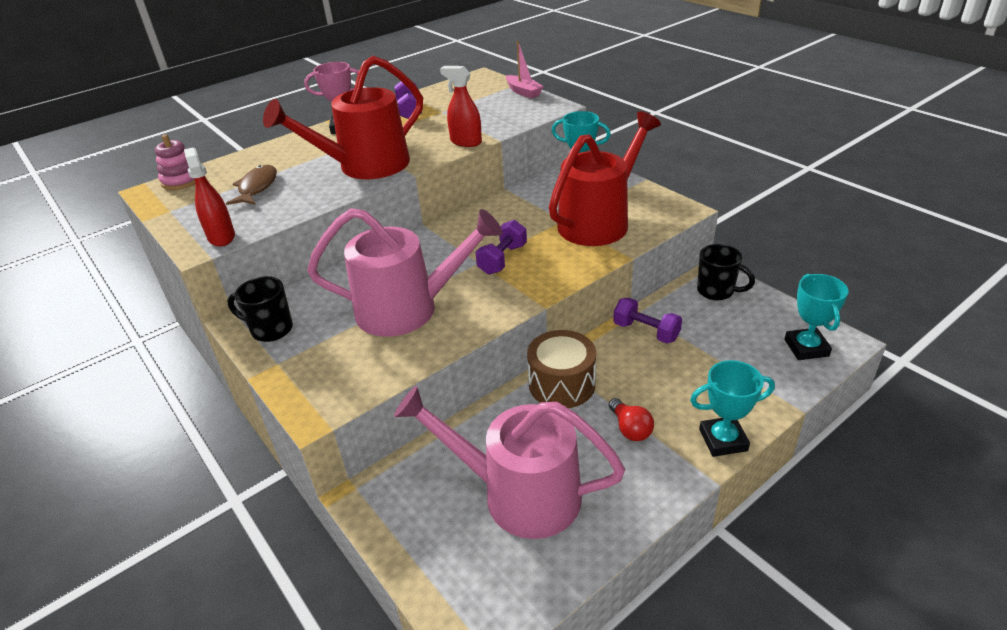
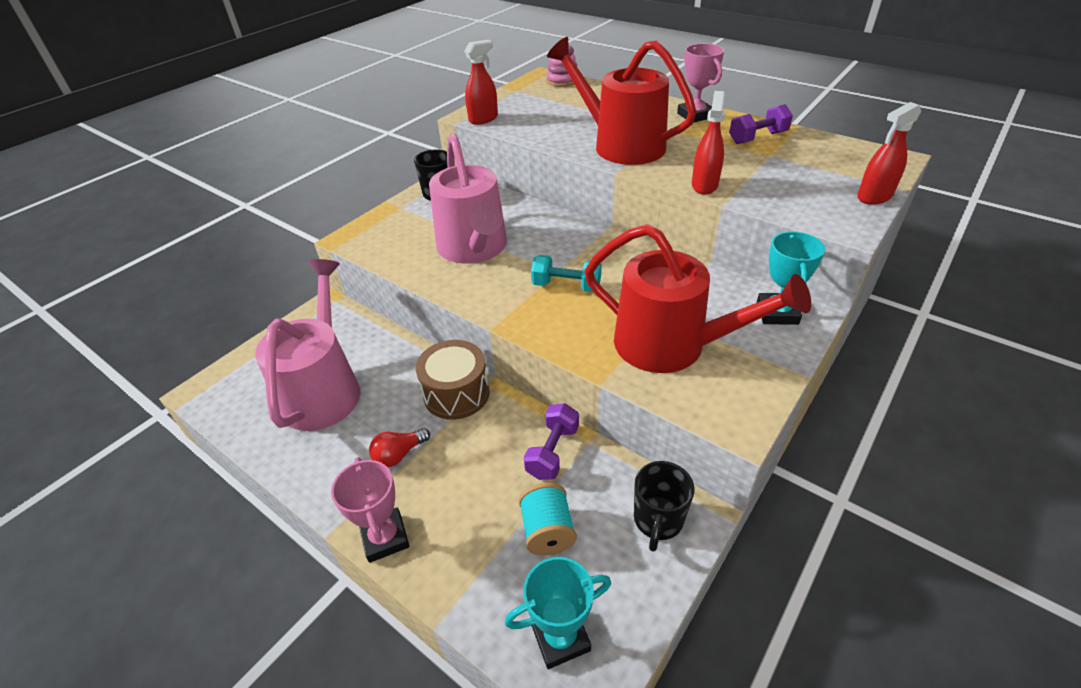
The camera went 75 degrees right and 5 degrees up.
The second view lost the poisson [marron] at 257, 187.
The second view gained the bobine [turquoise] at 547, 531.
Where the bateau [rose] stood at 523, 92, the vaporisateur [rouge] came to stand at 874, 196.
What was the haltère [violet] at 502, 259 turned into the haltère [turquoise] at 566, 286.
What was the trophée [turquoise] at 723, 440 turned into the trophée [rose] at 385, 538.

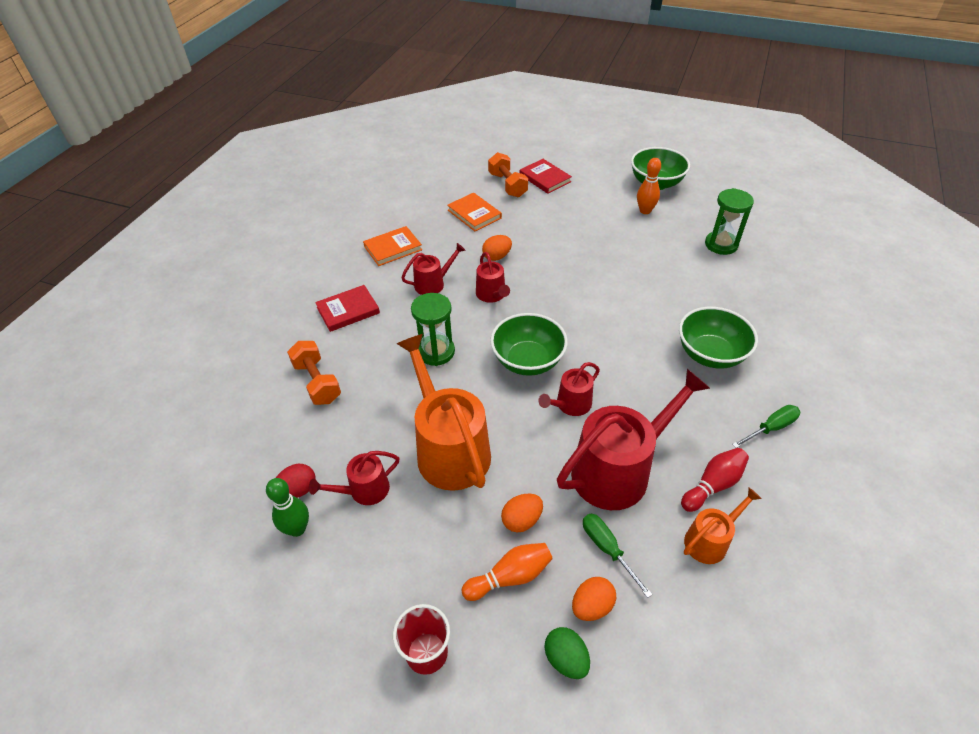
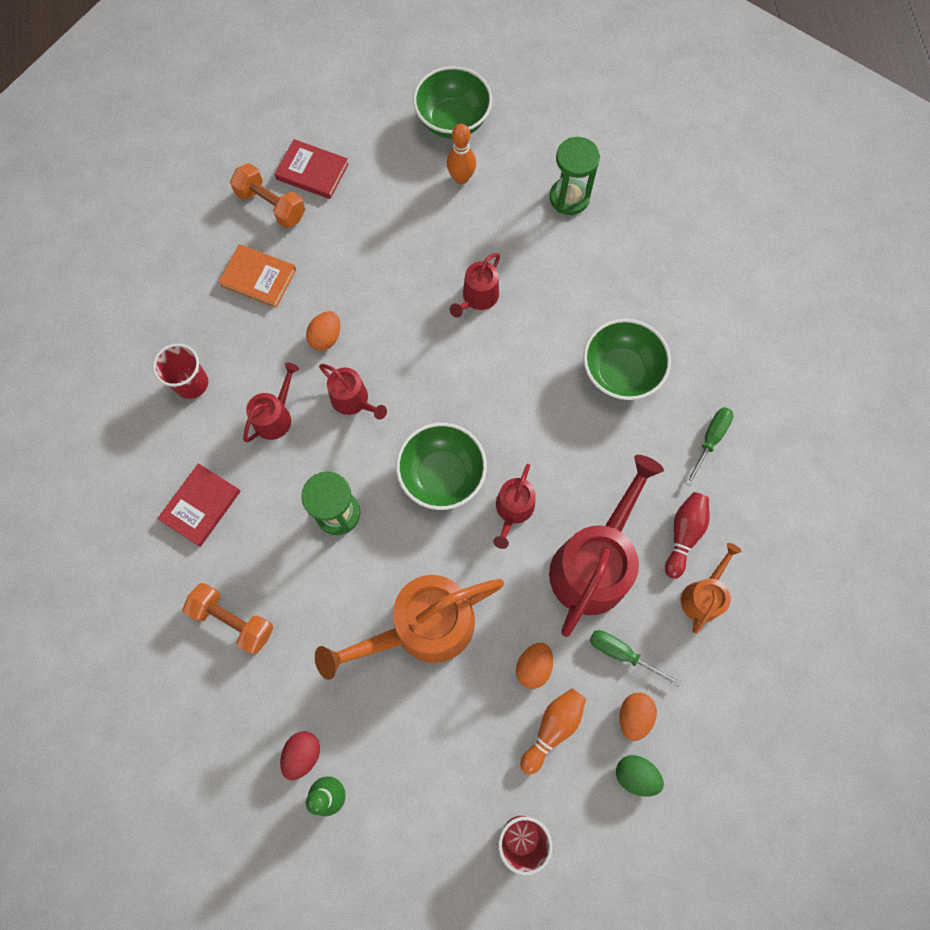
The camera went 30 degrees left and 25 degrees up.
The arrosoir [rouge] ended up elsewhere, having gone from 364, 490 to 478, 297.
Where the livre [orange] stood at 393, 248, the gobelet [rouge] came to stand at 191, 383.
The arrosoir [orange] at 449, 449 ended up facing another way, 60 degrees counterclockwise from before.

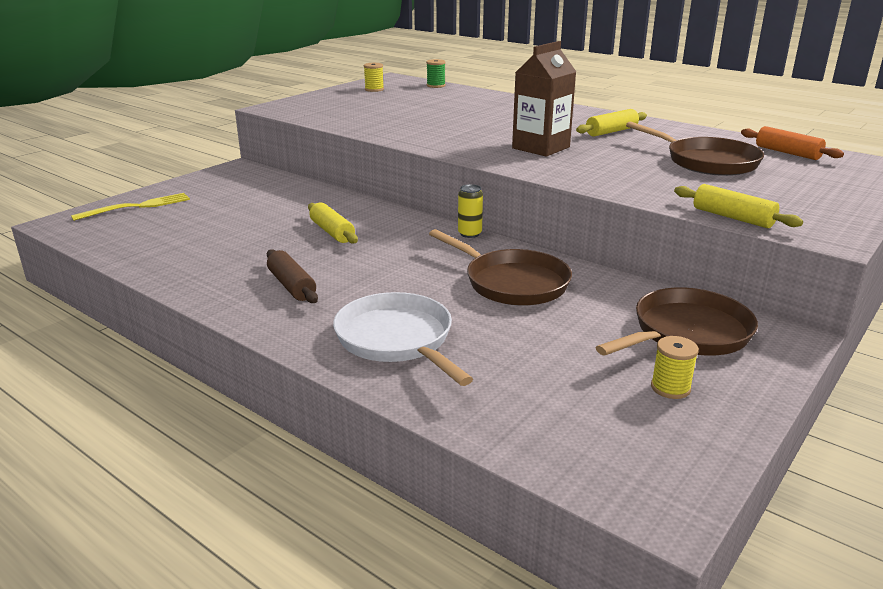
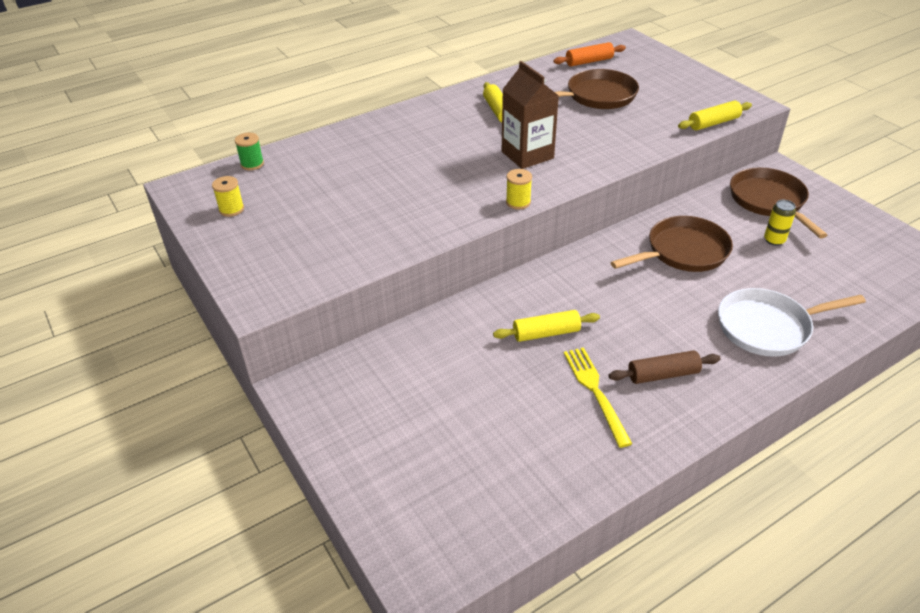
The camera went 70 degrees left and 15 degrees up.
The fourchette [jaune] ended up elsewhere, having gone from 138, 206 to 594, 391.
The canette [jaune] ended up elsewhere, having gone from 469, 234 to 774, 240.
The bobine [jaune] ended up elsewhere, having gone from 670, 388 to 518, 202.

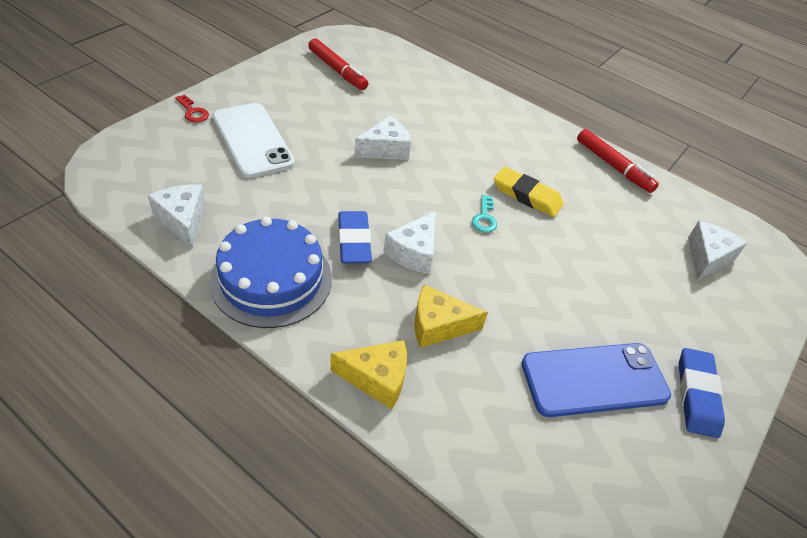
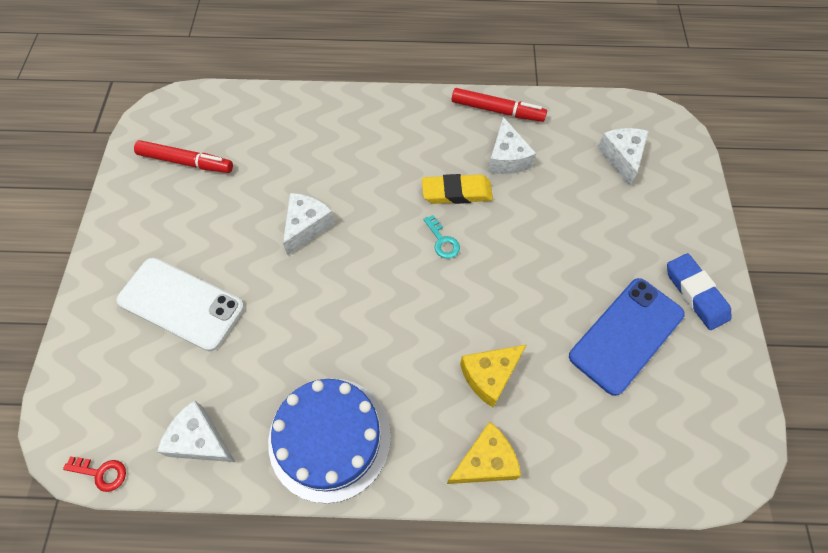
The camera went 30 degrees left and 15 degrees up.
The second view lost the gomme [bleu] at 354, 241.
The clé [rouge] ended up elsewhere, having gone from 193, 112 to 101, 473.
The fromage [blanc] ended up elsewhere, having gone from 414, 252 to 507, 158.

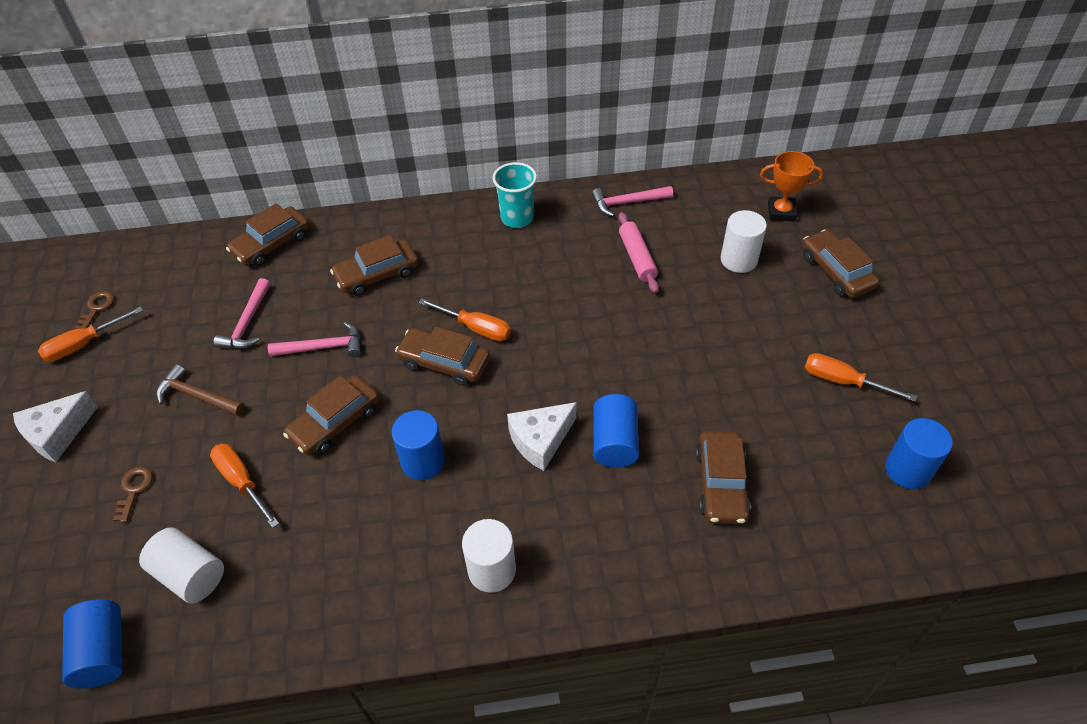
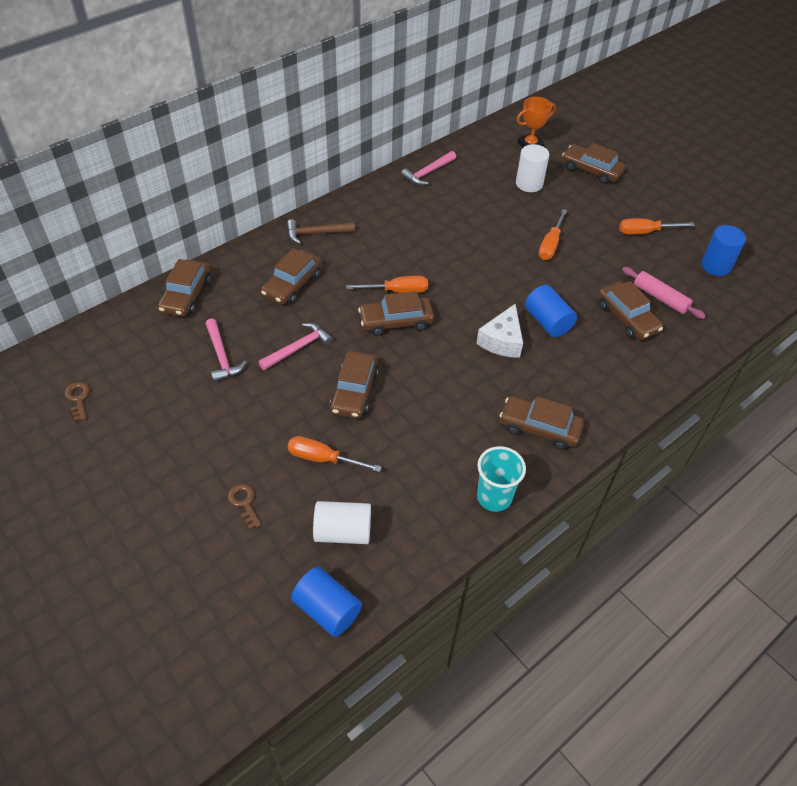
The camera went 35 degrees left and 0 degrees up.
The second view lost the fromage [blanc] at 58, 434.
The second view lost the cylindre [bleu] at 423, 461.
The tournevis [orange] ended up elsewhere, having gone from 84, 344 to 550, 245.
The marteau [marron] ended up elsewhere, having gone from 197, 396 to 316, 233.
The gobelet [turquoise] ended up elsewhere, having gone from 517, 218 to 494, 497.
The rouleau à pâtisserie [rose] ended up elsewhere, having gone from 637, 258 to 660, 298.
Where the cylindre [blanc] stood at 492, 570, the voiture [marron] came to stand at 539, 428.

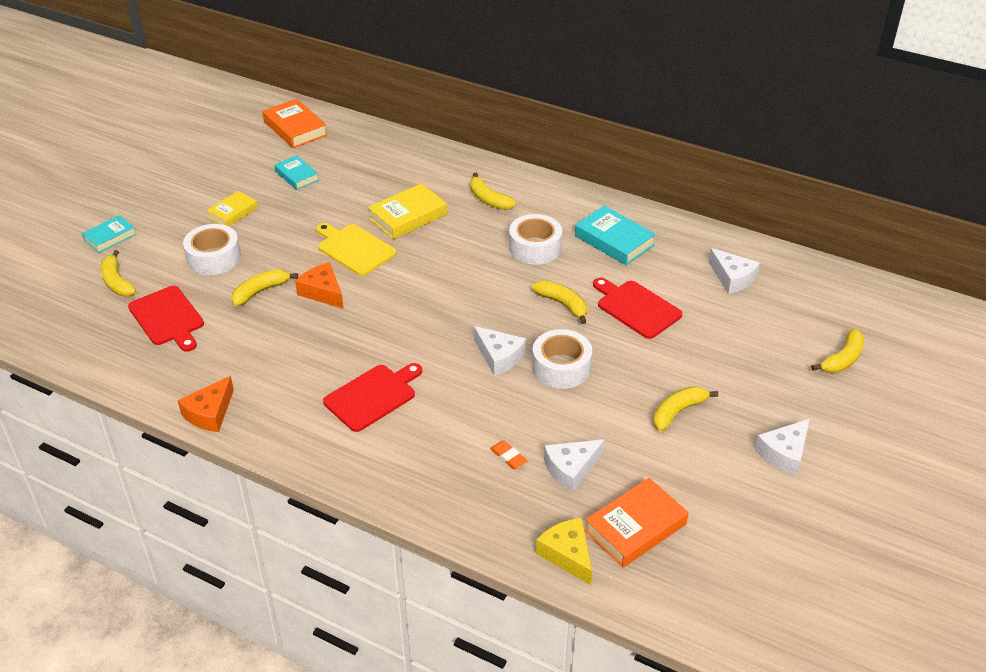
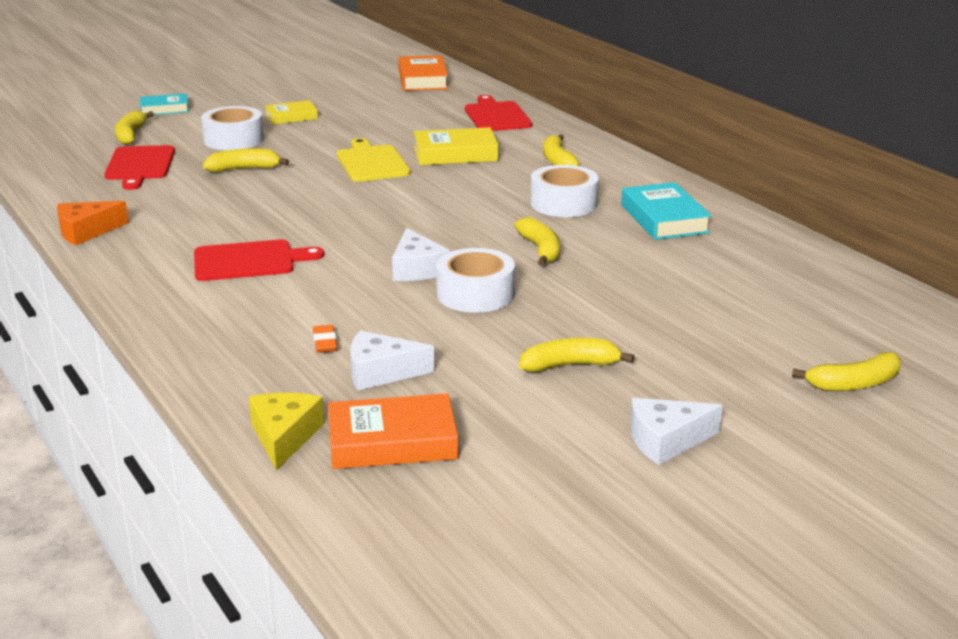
The camera went 30 degrees right and 15 degrees down.
The second view lost the livre [turquoise] at 297, 176.
The second view lost the fromage [orange] at 323, 292.
The second view lost the fromage [blanc] at 732, 278.
The planche à découper [rouge] ended up elsewhere, having gone from 636, 308 to 496, 116.

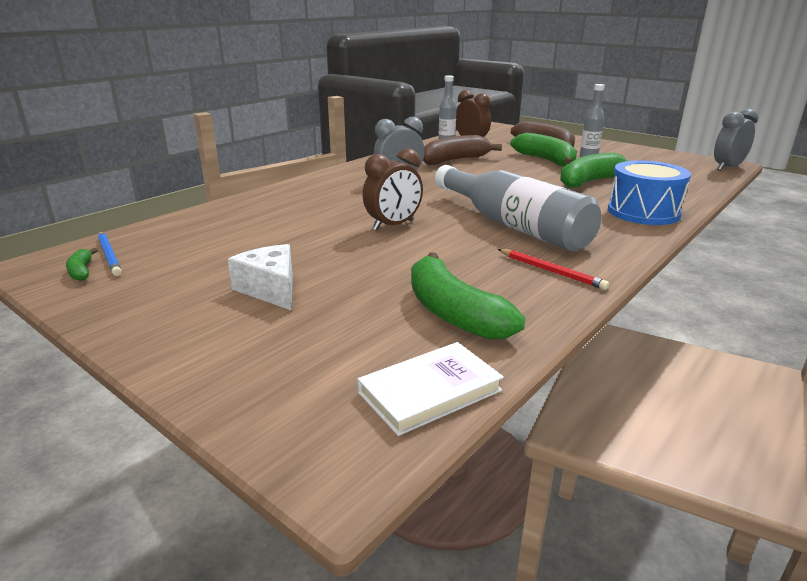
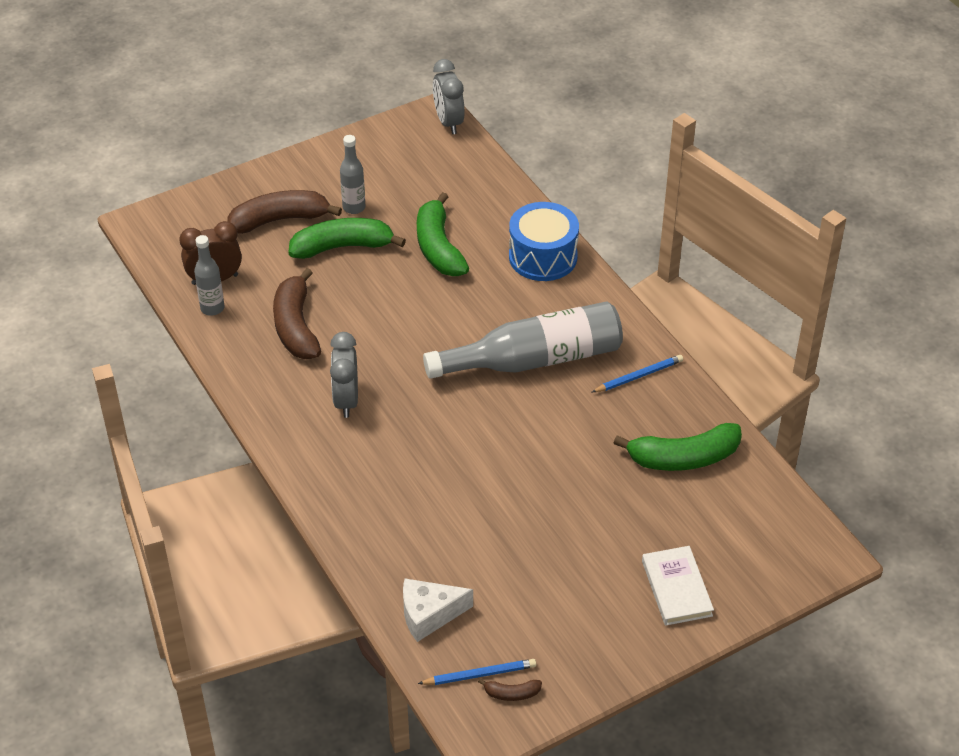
The camera went 70 degrees left and 20 degrees up.
The second view lost the réveil [marron] at 393, 225.
The fromage [blanc] ended up elsewhere, having gone from 270, 289 to 429, 615.
The livre [blanc] ended up elsewhere, having gone from 429, 391 to 676, 588.
What was the banane [vert] at 82, 271 turned into the banane [marron] at 511, 693.
What was the crayon [rouge] at 551, 271 turned into the crayon [bleu] at 638, 376.

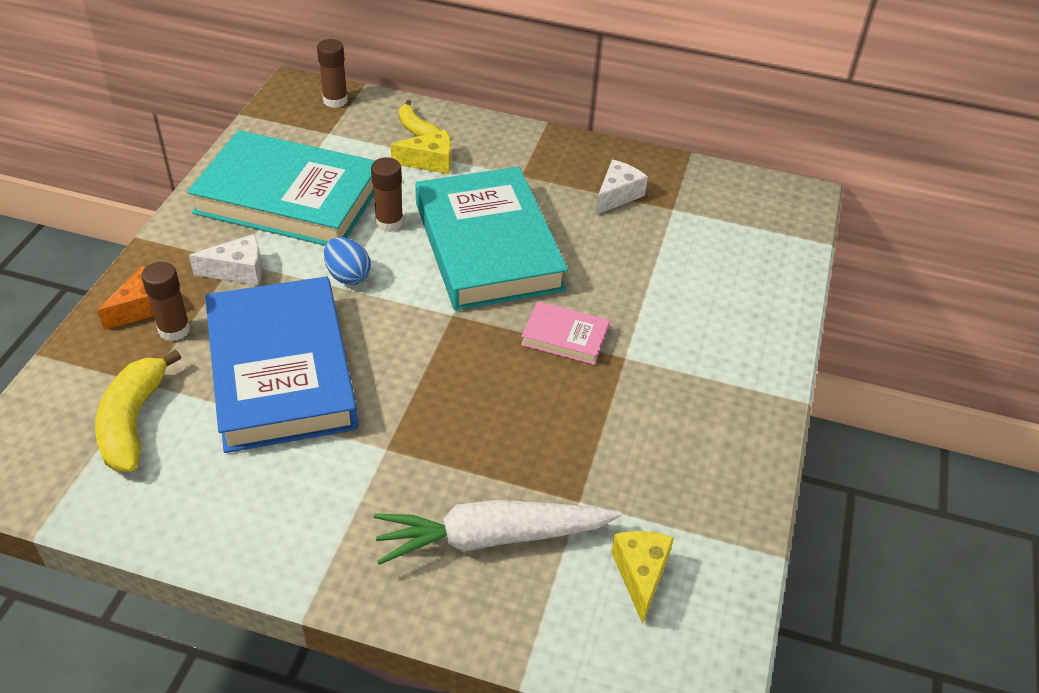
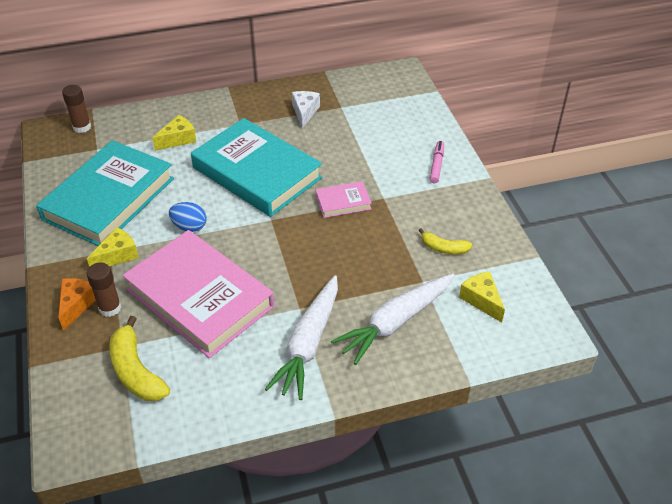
The camera went 30 degrees left and 0 degrees up.
The second view lost the bâton de colle [marron] at 389, 222.
The second view gained the carotte [blanc] at 308, 343.
The second view gained the feutre [rose] at 436, 165.
The banane [jaune] ended up elsewhere, having gone from 417, 129 to 444, 248.
What was the fromage [blanc] at 238, 271 turned into the fromage [jaune] at 117, 255.
What was the livre [bleu] at 281, 370 turned into the livre [rose] at 200, 298.
The livre [turquoise] at 289, 198 ended up facing another way, 45 degrees counterclockwise from before.

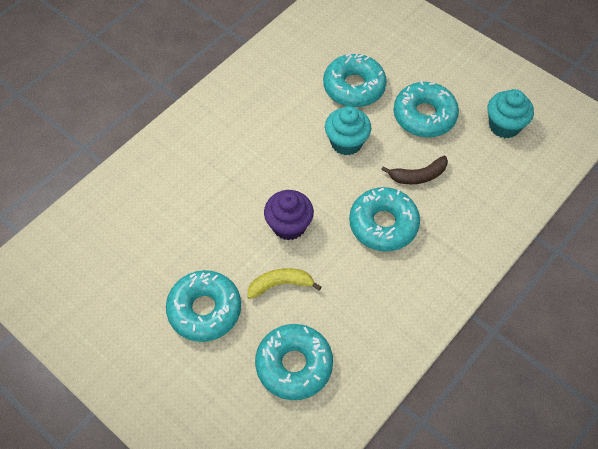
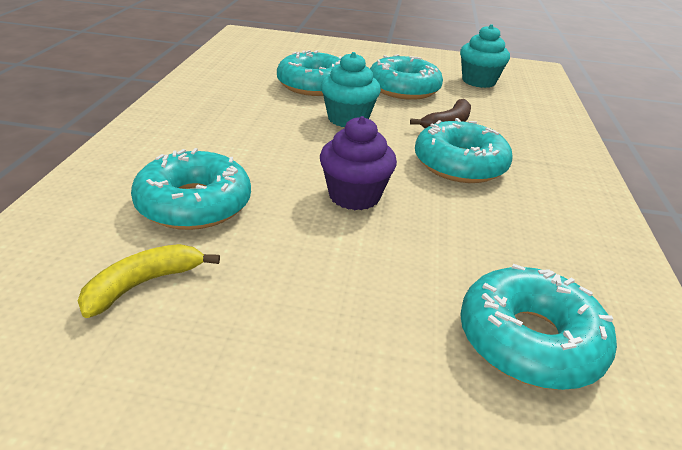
The camera went 35 degrees left and 25 degrees down.
The beignet [turquoise] ended up elsewhere, having gone from 204, 310 to 194, 204.
The banane [jaune] ended up elsewhere, having gone from 280, 284 to 143, 284.

